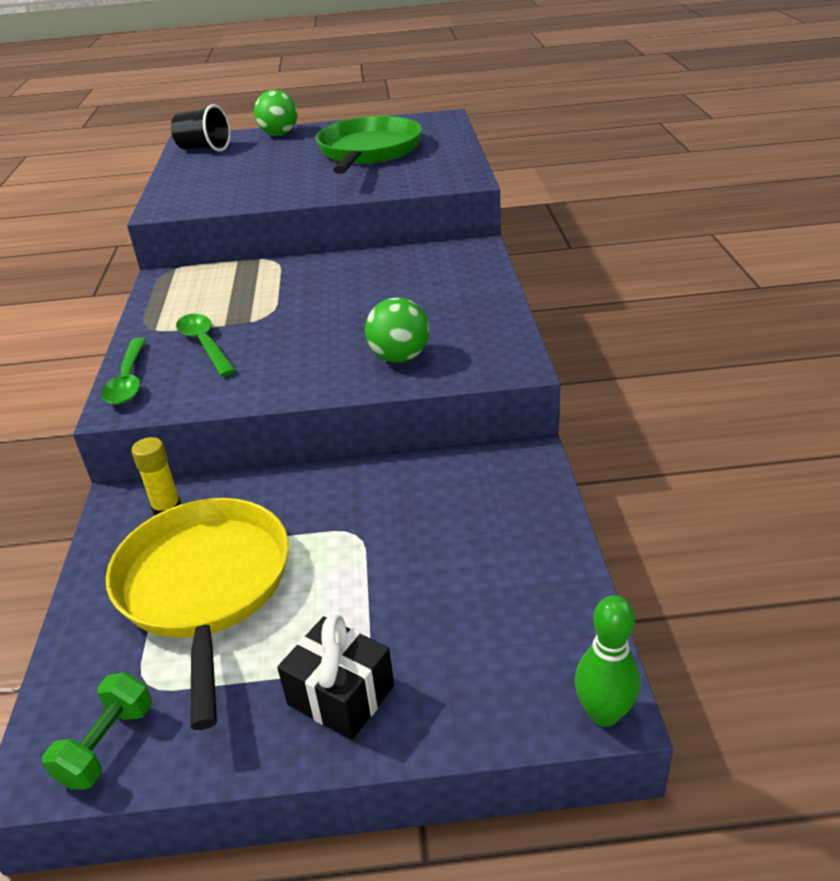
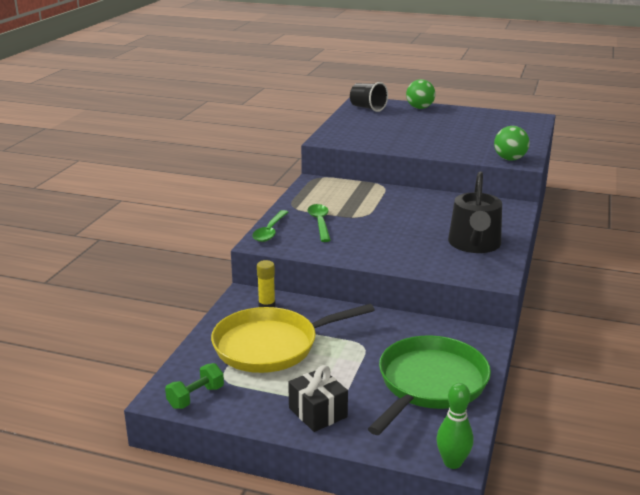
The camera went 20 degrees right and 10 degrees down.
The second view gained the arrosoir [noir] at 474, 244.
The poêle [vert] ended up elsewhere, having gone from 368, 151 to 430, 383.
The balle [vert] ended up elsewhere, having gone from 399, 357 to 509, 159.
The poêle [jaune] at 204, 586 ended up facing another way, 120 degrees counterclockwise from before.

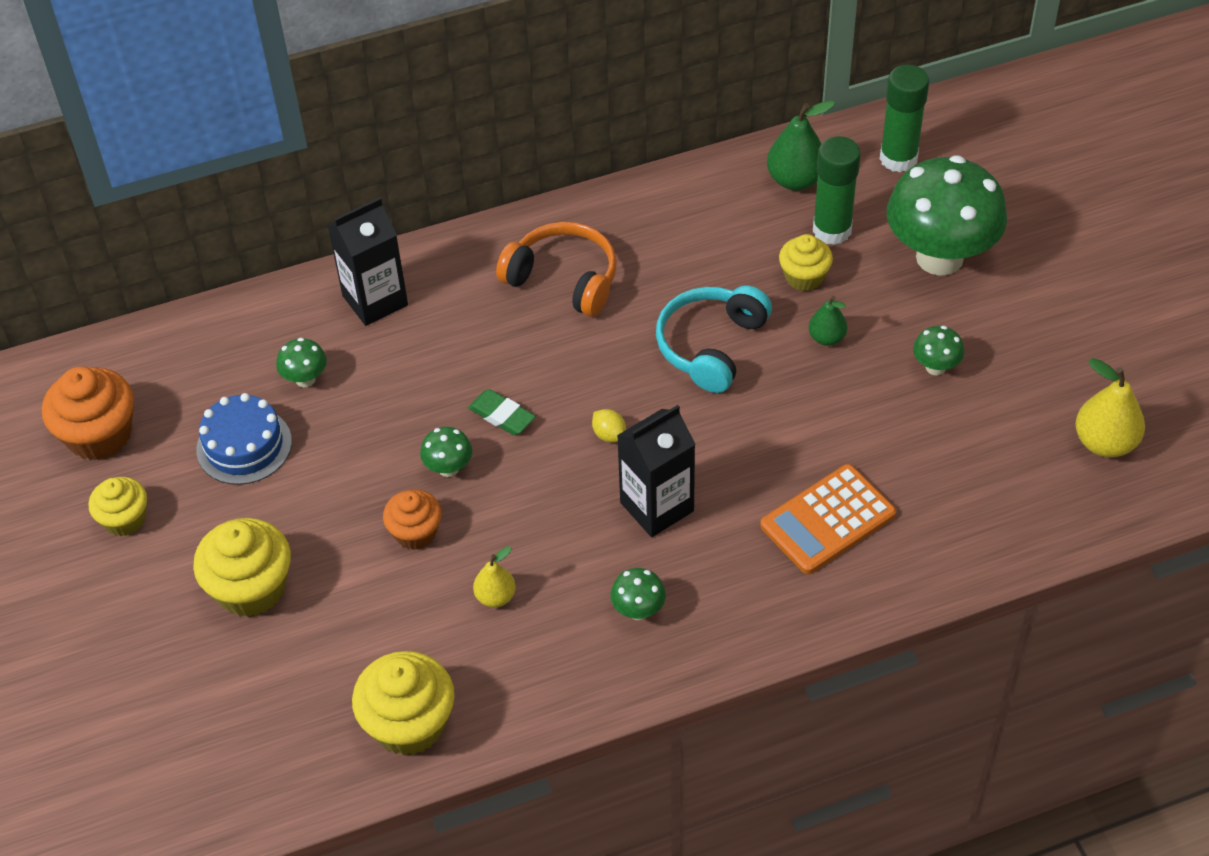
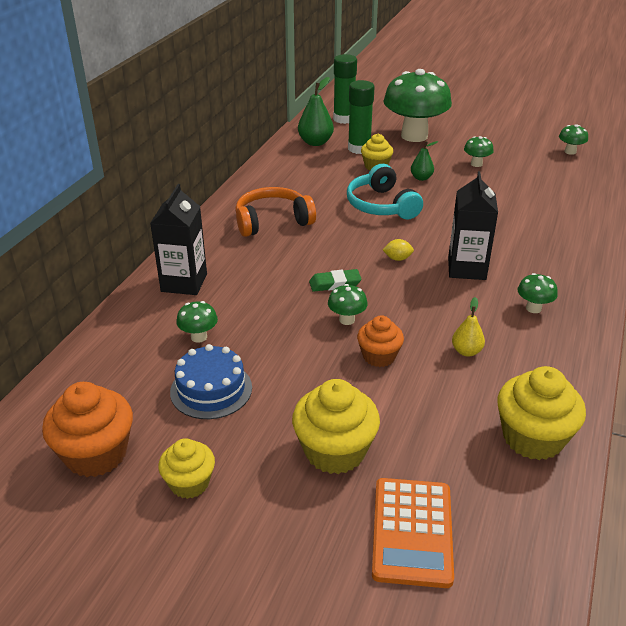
The camera went 50 degrees left and 15 degrees down.
The calculatrice [orange] ended up elsewhere, having gone from 828, 520 to 412, 532.
Where the poire [jaune] stood at 1104, 442, the champignon [vert] came to stand at 570, 152.

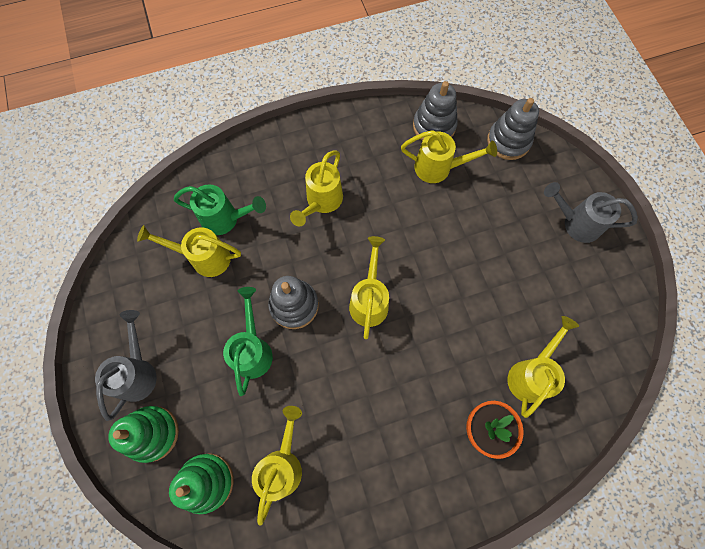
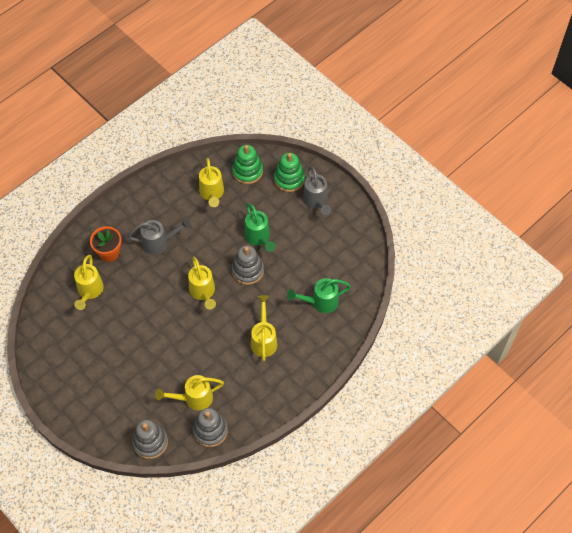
The camera went 155 degrees right and 10 degrees down.
The second view lost the arrosoir [jaune] at 204, 258.
The arrosoir [gris] ended up elsewhere, having gone from 576, 223 to 159, 242.

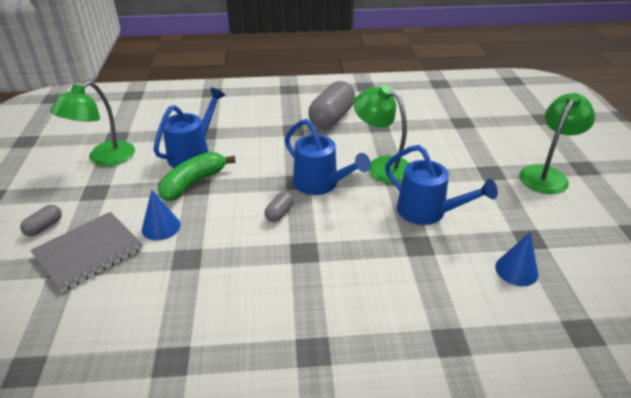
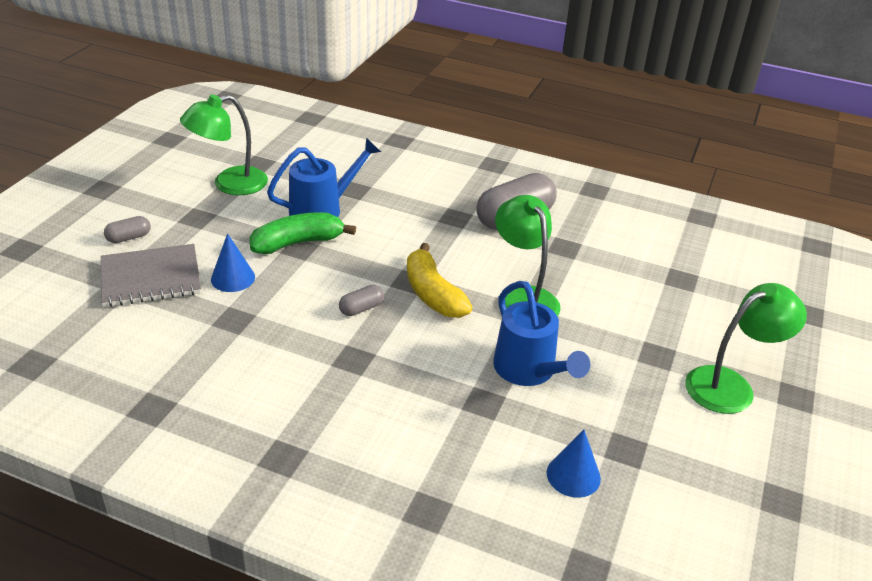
The camera went 25 degrees right and 0 degrees up.
Where the arrosoir [bleu] stood at 321, 185, the banane [jaune] came to stand at 432, 294.

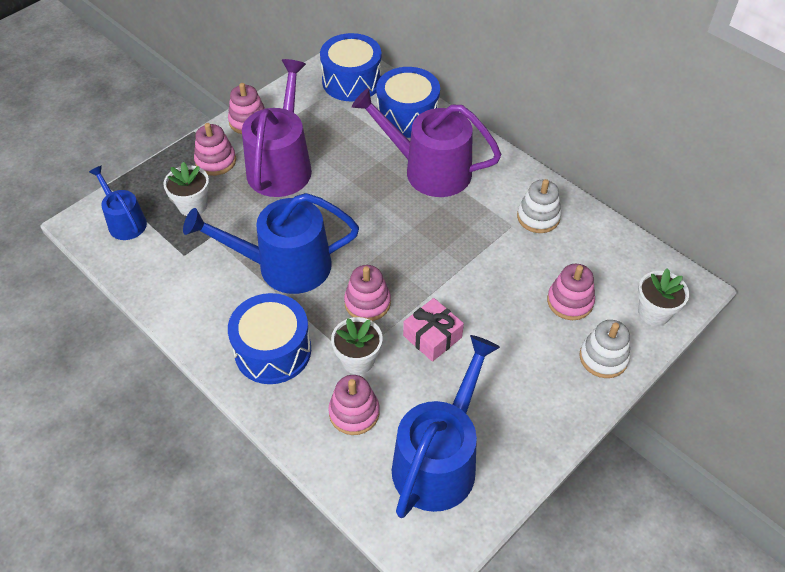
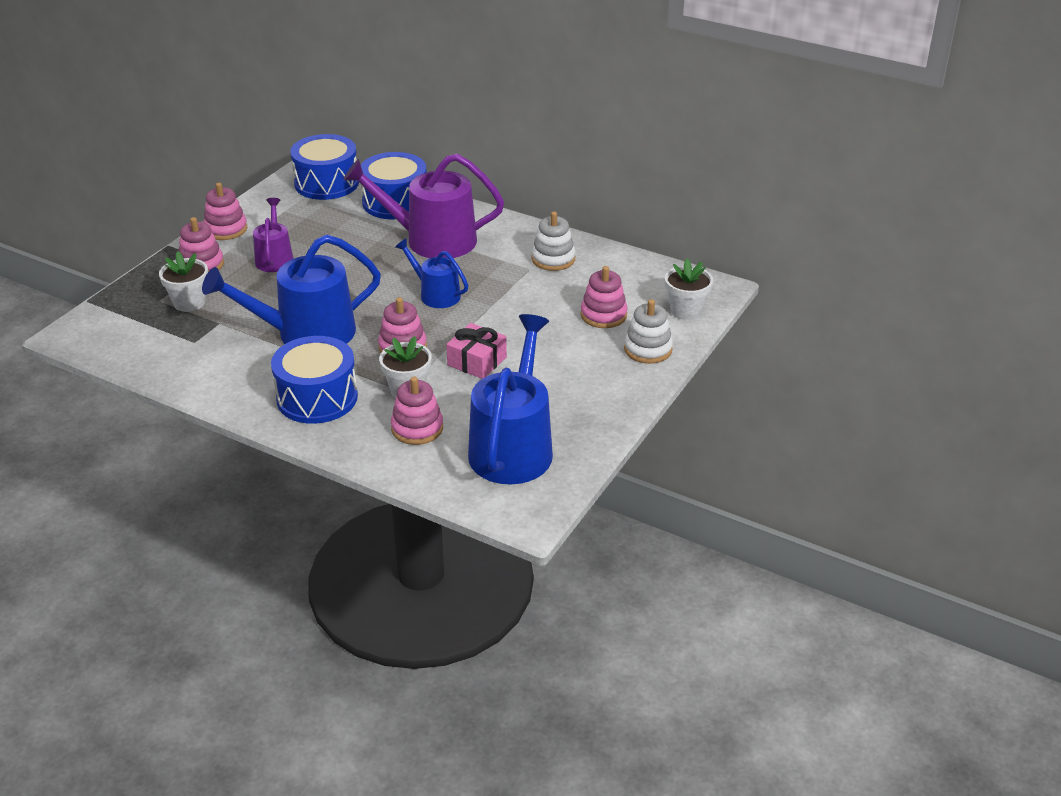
The camera went 15 degrees left and 15 degrees down.
The arrosoir [bleu] ended up elsewhere, having gone from 125, 222 to 436, 294.
The size of the arrosoir [violet] at 281, 165 changed by a factor of 0.55.

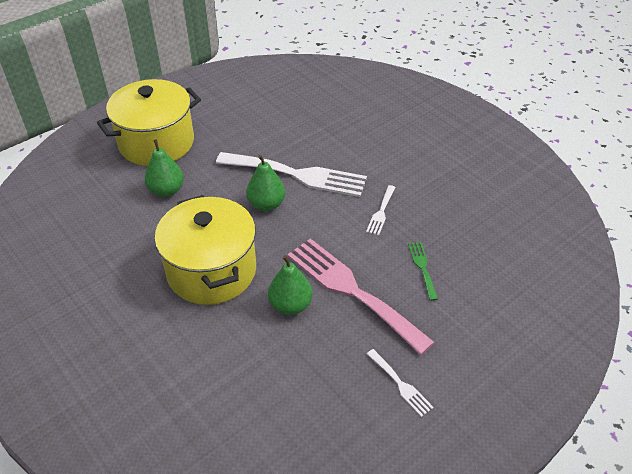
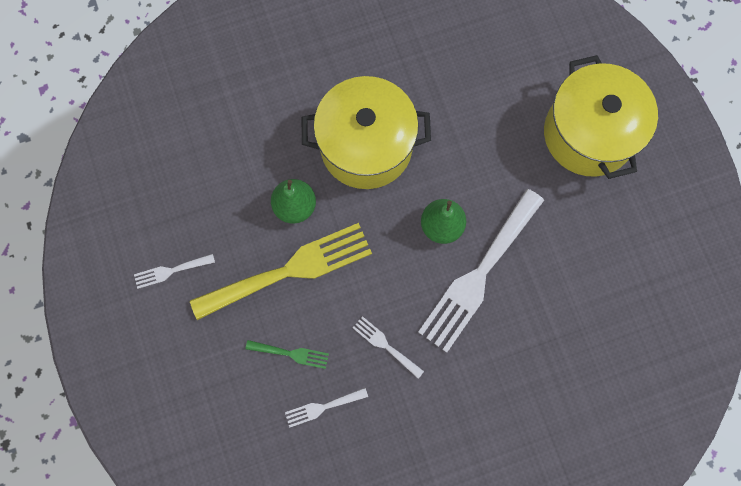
The camera went 110 degrees right and 30 degrees up.
The second view lost the poire [vert] at 166, 190.
The second view gained the fourchette [blanc] at 322, 407.
What was the fourchette [rose] at 351, 290 turned into the fourchette [jaune] at 290, 270.

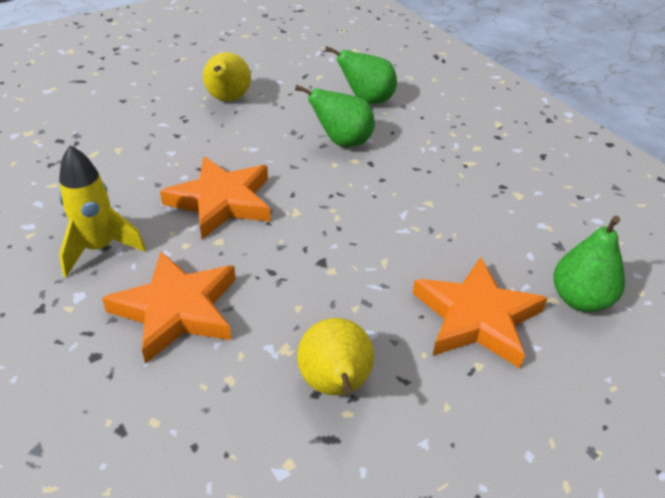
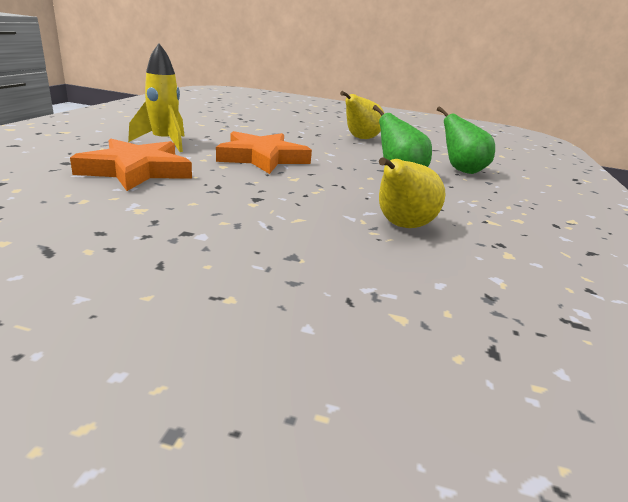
The camera went 45 degrees right and 15 degrees down.
The second view lost the étoile [orange] at 476, 317.
The second view lost the poire [vert] at 580, 300.
The poire [jaune] ended up elsewhere, having gone from 335, 385 to 401, 226.

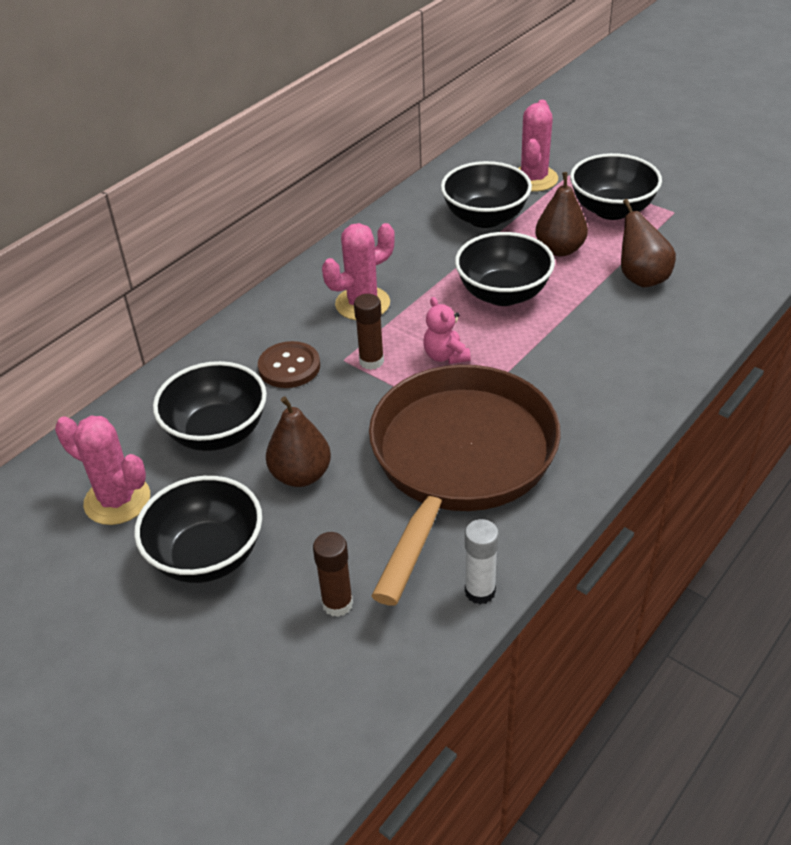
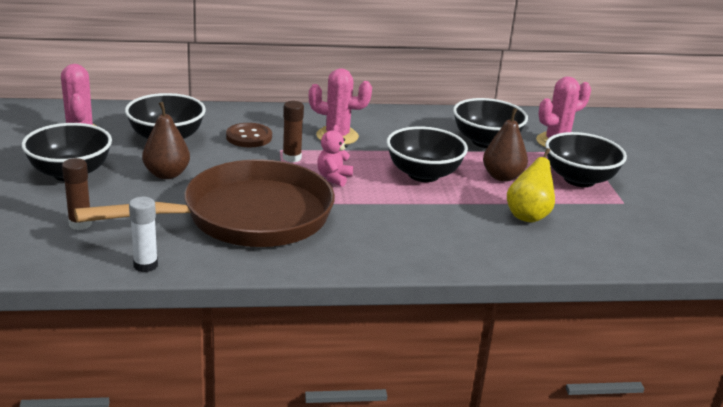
The camera went 40 degrees right and 15 degrees down.
What was the poire [marron] at 641, 278 turned into the poire [jaune] at 528, 216.

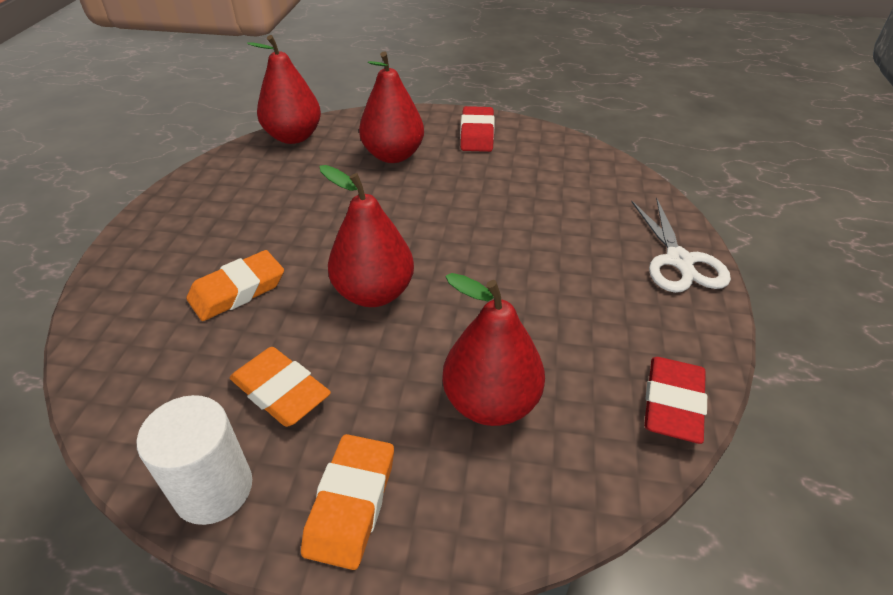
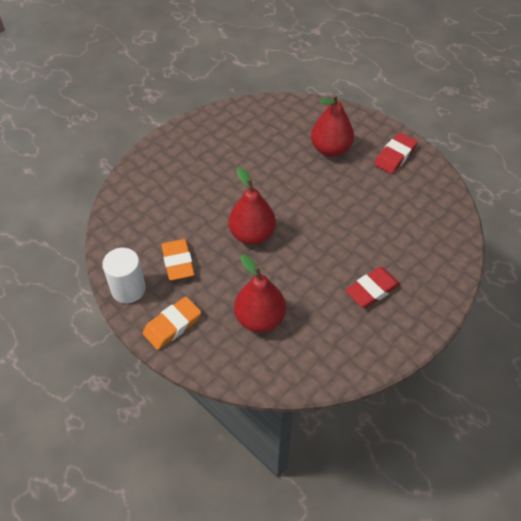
The camera went 35 degrees right and 10 degrees up.
The second view lost the gomme [orange] at 237, 290.
The second view lost the poire [rouge] at 293, 137.
The second view lost the ciseaux [blanc] at 679, 261.
The gomme [rouge] ended up elsewhere, having gone from 672, 404 to 372, 290.

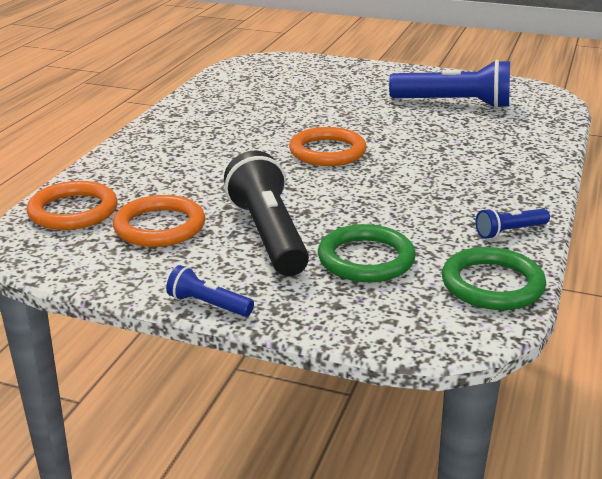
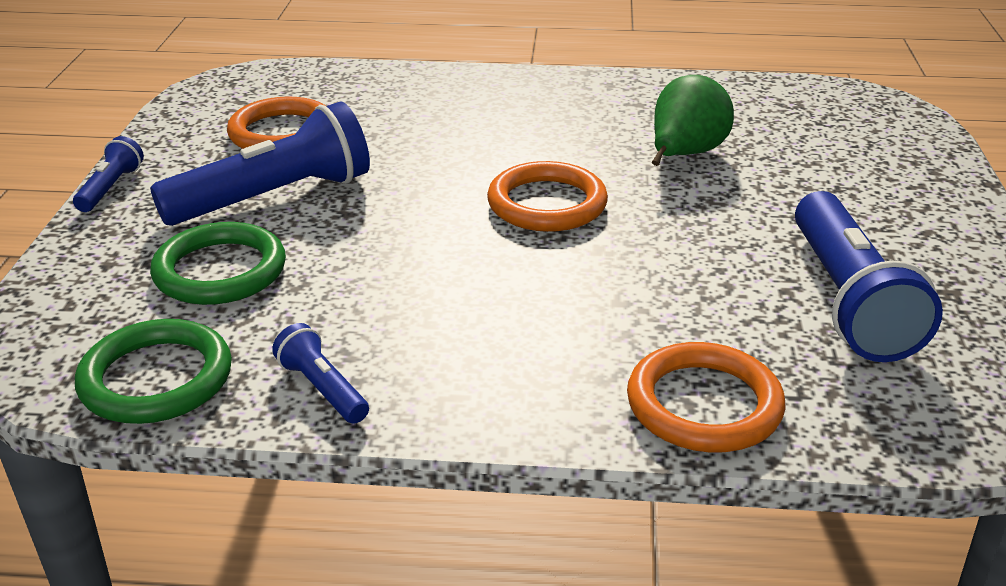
The camera went 75 degrees right and 5 degrees up.
The second view gained the poire [vert] at 684, 155.
The anneau [orange] ended up elsewhere, having gone from 73, 211 to 704, 404.
What was the lampe de poche [noir] at 268, 235 turned into the lampe de poche [bleu] at 274, 197.

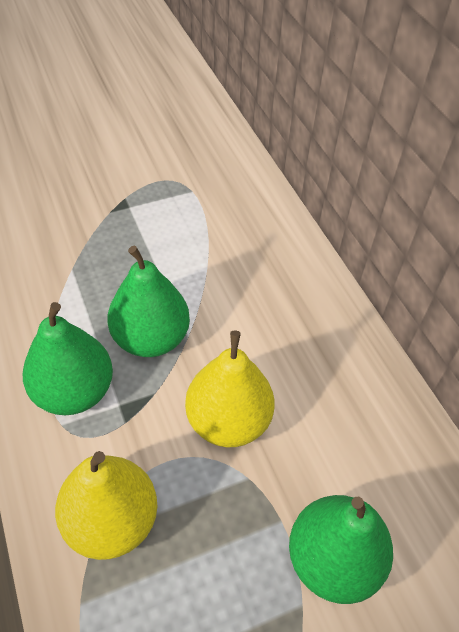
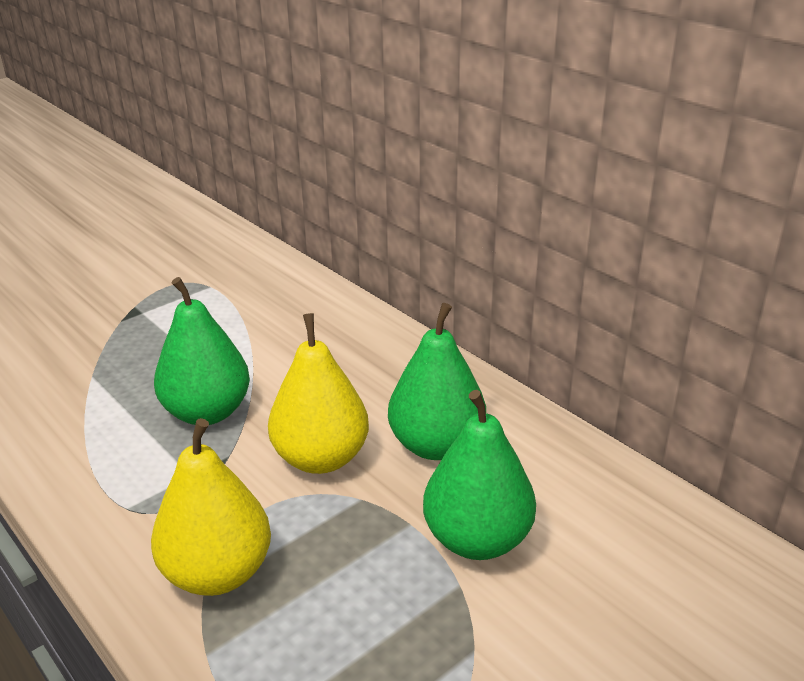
The camera went 15 degrees left and 20 degrees down.
The poire [vert] ended up elsewhere, having gone from 74, 391 to 436, 445.

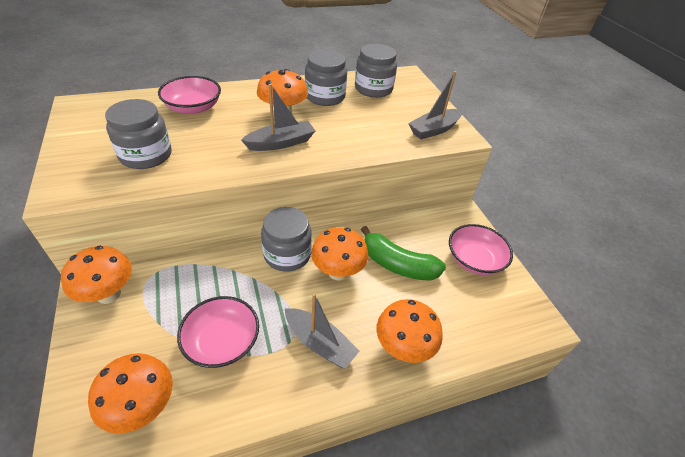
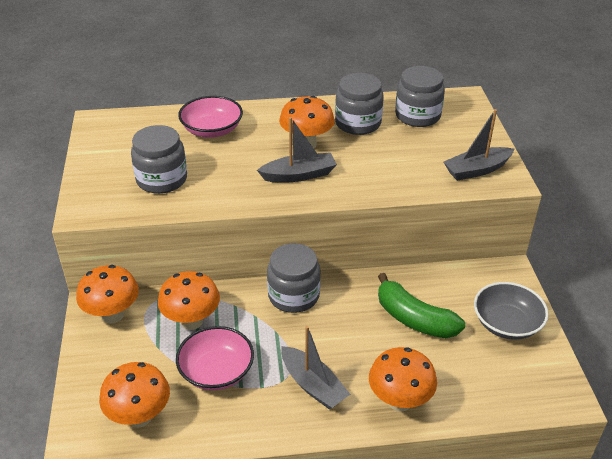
The camera went 15 degrees right and 5 degrees down.
The champignon [orange] ended up elsewhere, having gone from 338, 272 to 192, 321.
What was the bol [rose] at 474, 260 turned into the bol [gris] at 506, 323.

